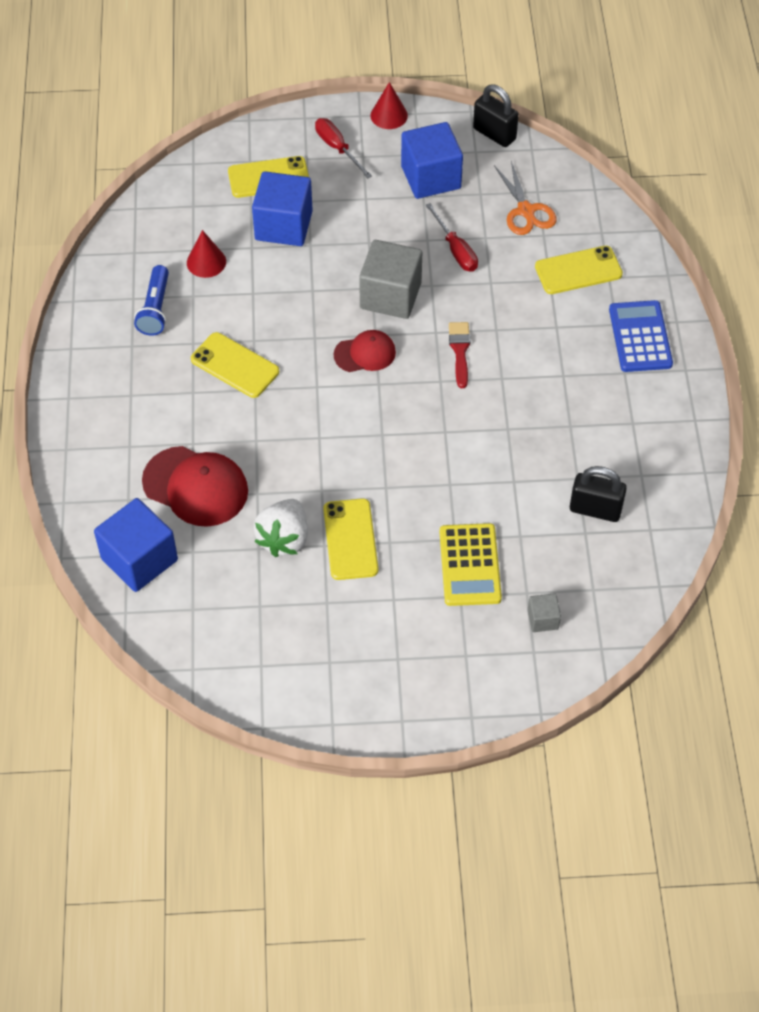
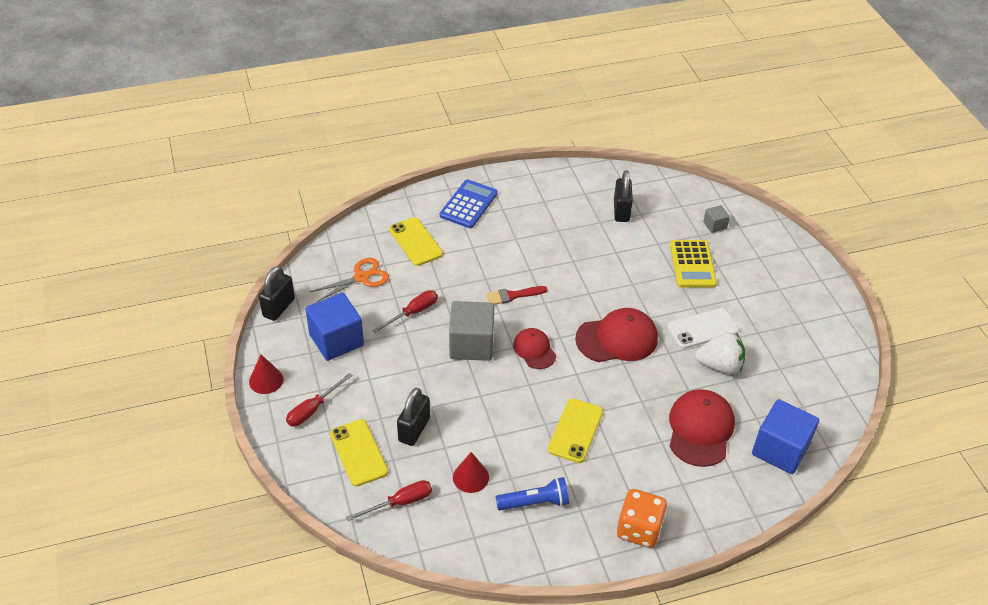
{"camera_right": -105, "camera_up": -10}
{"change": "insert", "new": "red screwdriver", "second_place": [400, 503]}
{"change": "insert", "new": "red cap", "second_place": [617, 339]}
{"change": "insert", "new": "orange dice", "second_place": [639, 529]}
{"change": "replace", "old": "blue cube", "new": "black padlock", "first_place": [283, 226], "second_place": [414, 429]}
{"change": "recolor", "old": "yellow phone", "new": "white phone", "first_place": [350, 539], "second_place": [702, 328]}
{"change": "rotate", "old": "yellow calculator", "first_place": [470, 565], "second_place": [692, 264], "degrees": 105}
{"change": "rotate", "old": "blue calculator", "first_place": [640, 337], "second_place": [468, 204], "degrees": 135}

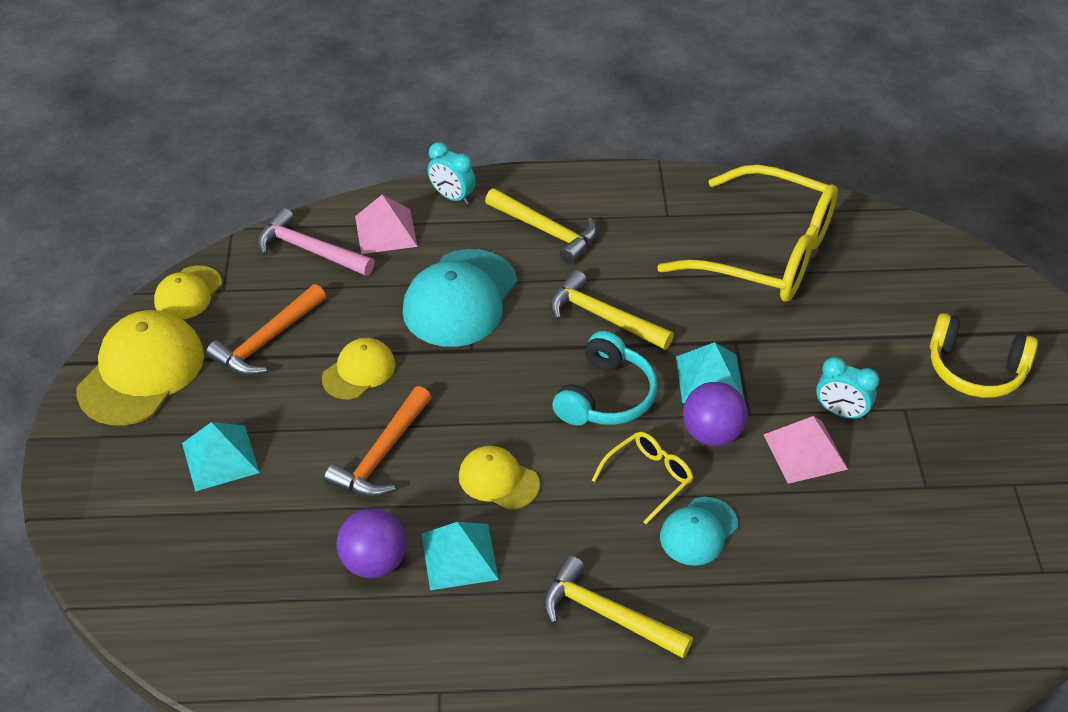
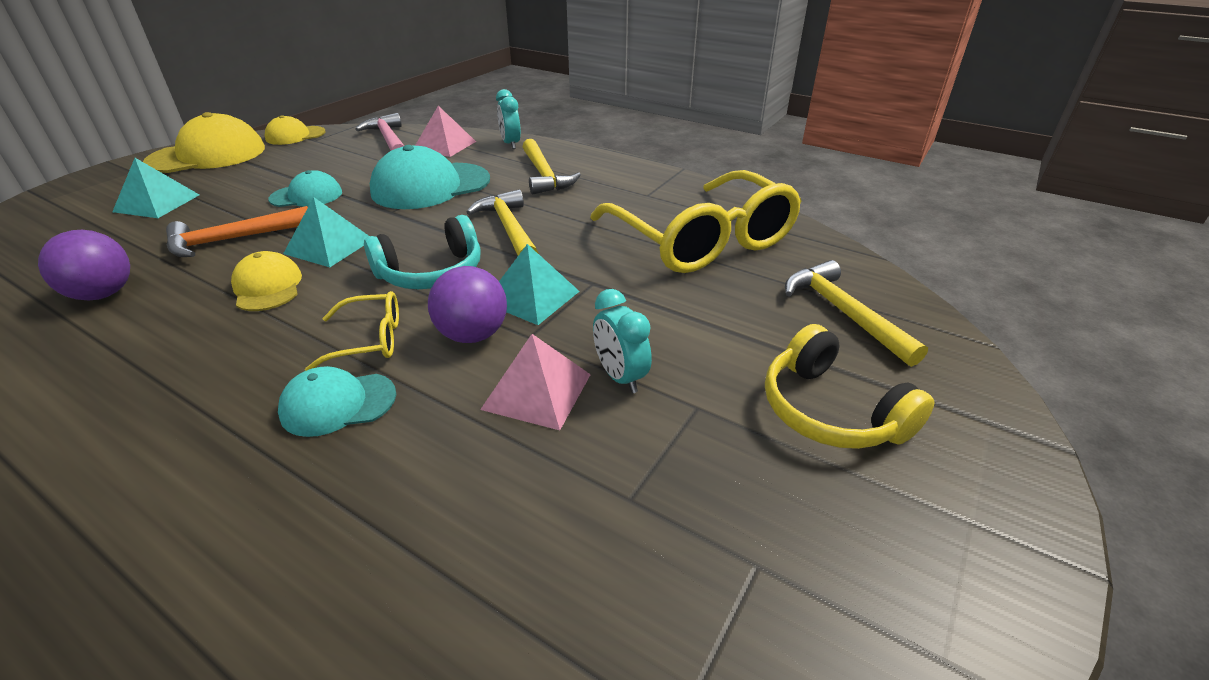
{"camera_right": 35, "camera_up": -10}
{"change": "delete", "old": "orange hammer", "first_place": [267, 340]}
{"change": "move", "old": "turquoise pyramid", "first_place": [459, 556], "second_place": [329, 246]}
{"change": "move", "old": "yellow hammer", "first_place": [607, 615], "second_place": [843, 313]}
{"change": "recolor", "old": "yellow cap", "new": "turquoise cap", "first_place": [359, 371], "second_place": [306, 196]}

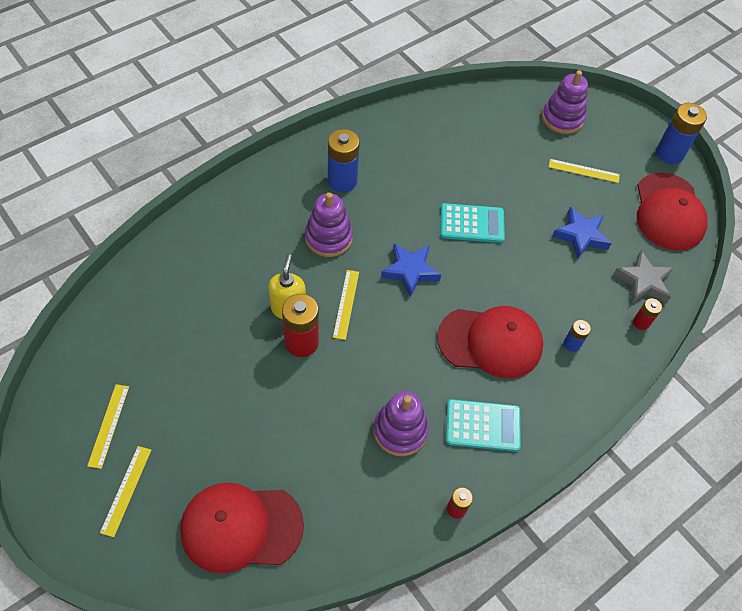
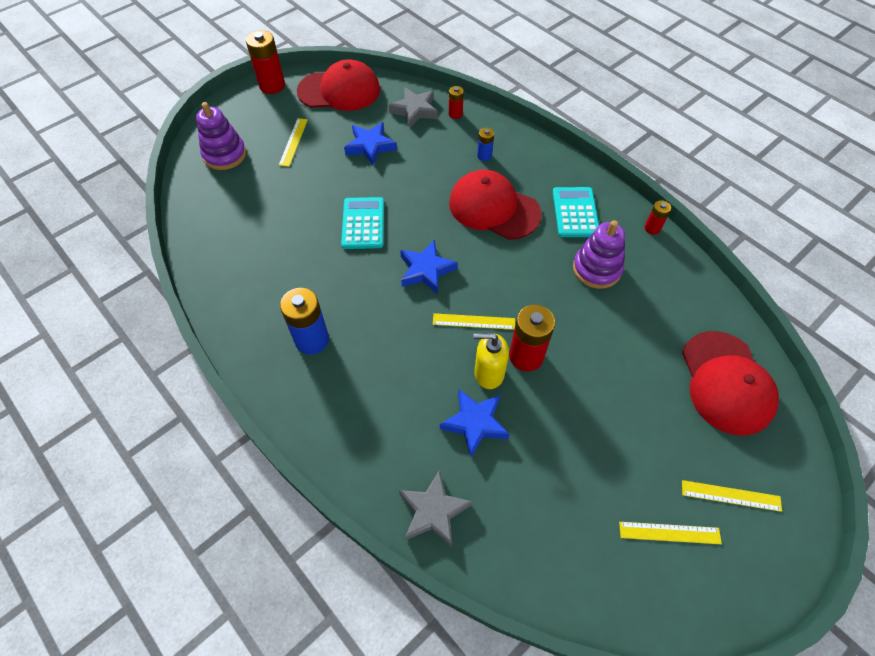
{"camera_right": -90, "camera_up": 0}
{"change": "delete", "old": "purple stacking toy", "first_place": [328, 238]}
{"change": "insert", "new": "grey star", "second_place": [433, 511]}
{"change": "insert", "new": "blue star", "second_place": [475, 423]}
{"change": "recolor", "old": "blue battery", "new": "red battery", "first_place": [669, 153], "second_place": [272, 85]}
{"change": "rotate", "old": "red cap", "first_place": [490, 342], "second_place": [493, 208], "degrees": -60}

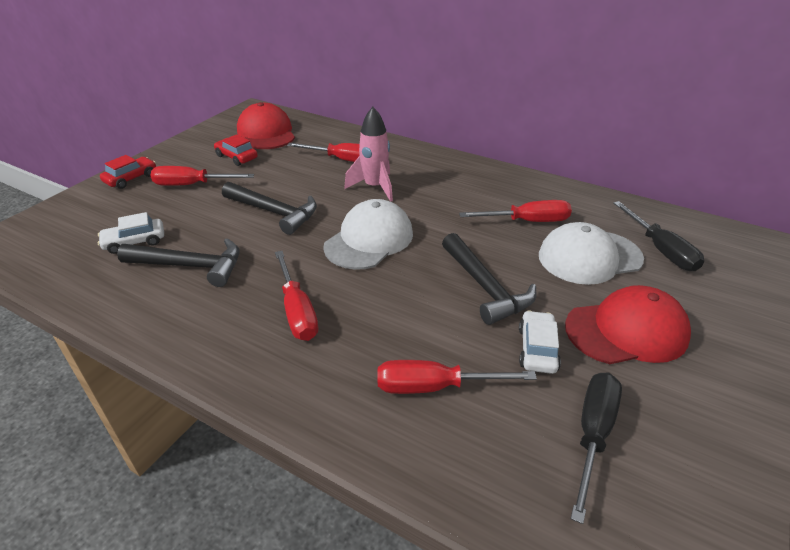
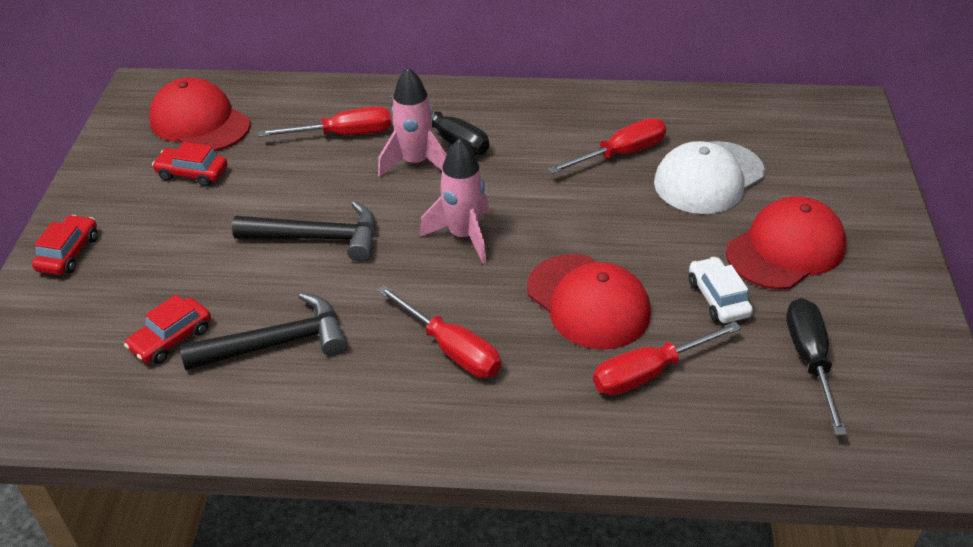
{"camera_right": -25, "camera_up": 5}
{"change": "delete", "old": "red screwdriver", "first_place": [192, 185]}
{"change": "delete", "old": "black hammer", "first_place": [485, 287]}
{"change": "insert", "new": "red cap", "second_place": [588, 301]}
{"change": "move", "old": "black screwdriver", "first_place": [660, 249], "second_place": [449, 138]}
{"change": "replace", "old": "white cap", "new": "pink rocket", "first_place": [369, 240], "second_place": [463, 236]}
{"change": "recolor", "old": "white car", "new": "red car", "first_place": [134, 242], "second_place": [171, 339]}

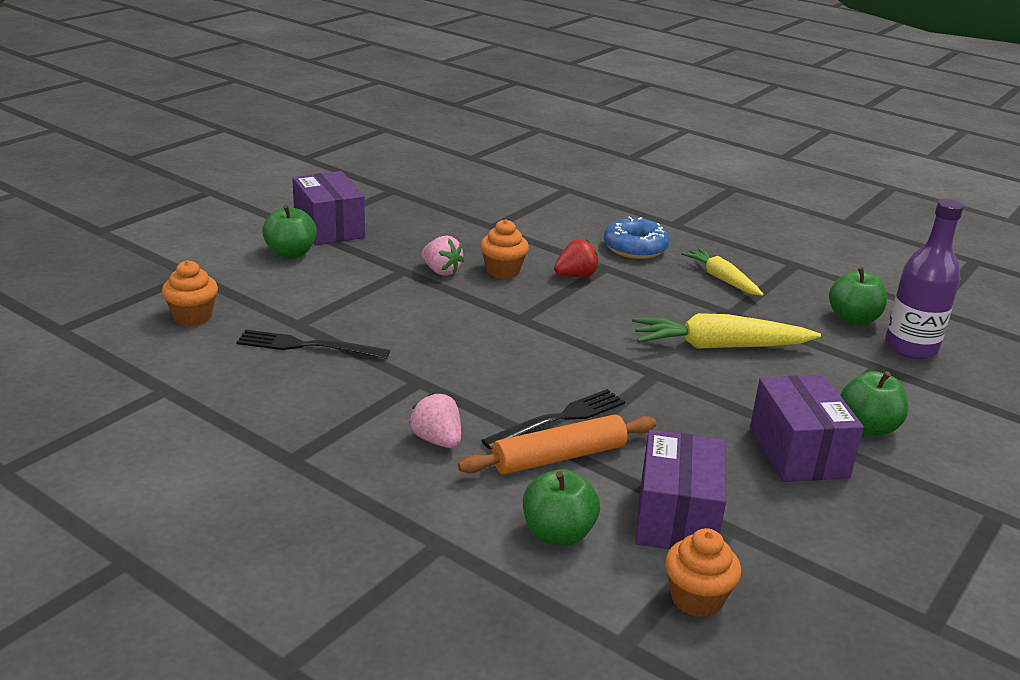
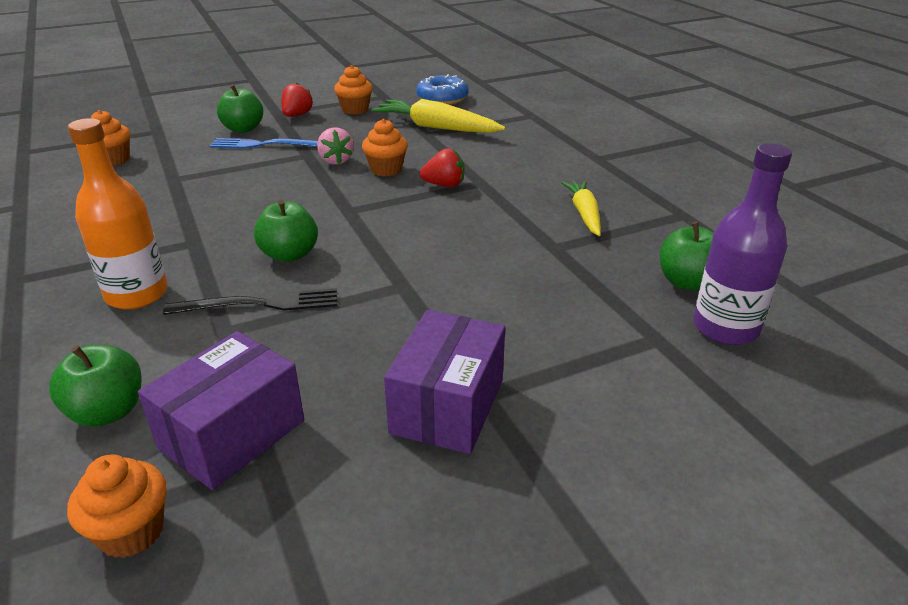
{"camera_right": 30, "camera_up": 5}
{"change": "delete", "old": "black fork", "first_place": [308, 346]}
{"change": "delete", "old": "orange rolling pin", "first_place": [559, 457]}
{"change": "insert", "new": "blue fork", "second_place": [265, 145]}
{"change": "insert", "new": "orange cupcake", "second_place": [355, 109]}
{"change": "move", "old": "blue donut", "first_place": [635, 248], "second_place": [442, 98]}
{"change": "move", "old": "yellow carrot", "first_place": [719, 346], "second_place": [436, 127]}
{"change": "move", "old": "green apple", "first_place": [868, 427], "second_place": [289, 254]}
{"change": "replace", "old": "purple box", "new": "red strawberry", "first_place": [329, 228], "second_place": [297, 115]}
{"change": "replace", "old": "pink strawberry", "new": "orange bottle", "first_place": [437, 440], "second_place": [137, 294]}

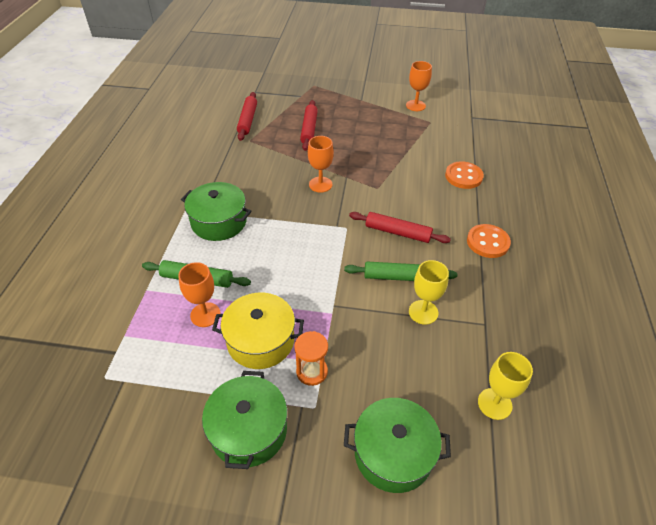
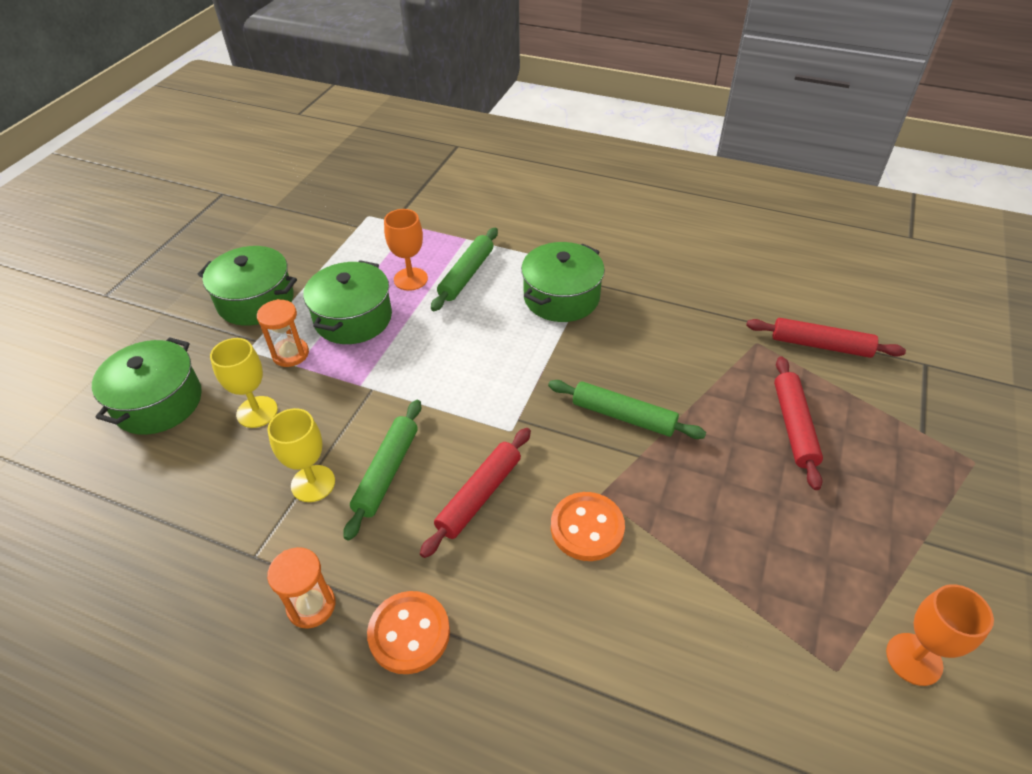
{"camera_right": 105, "camera_up": 0}
{"change": "insert", "new": "orange hourglass", "second_place": [311, 606]}
{"change": "move", "old": "orange button", "first_place": [463, 176], "second_place": [587, 528]}
{"change": "move", "old": "yellow goblet", "first_place": [494, 404], "second_place": [257, 412]}
{"change": "replace", "old": "orange goblet", "new": "green rolling pin", "first_place": [320, 184], "second_place": [623, 416]}
{"change": "recolor", "old": "yellow pot", "new": "green pot", "first_place": [260, 341], "second_place": [353, 318]}
{"change": "rotate", "old": "red rolling pin", "first_place": [309, 129], "second_place": [794, 426], "degrees": 75}

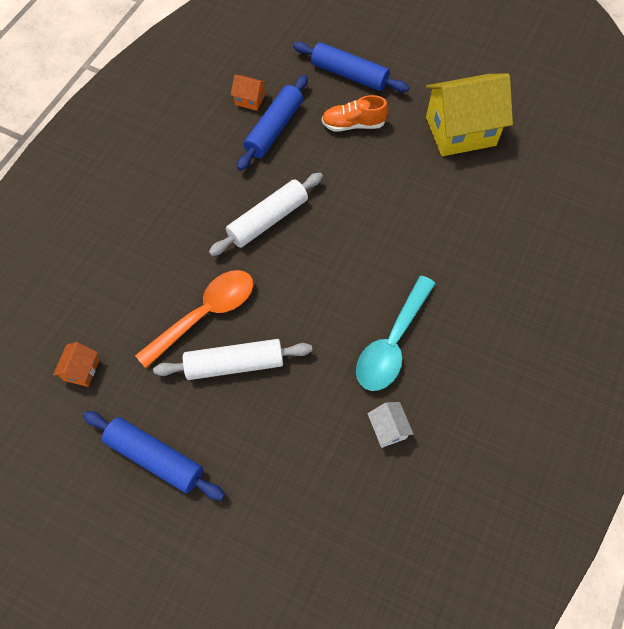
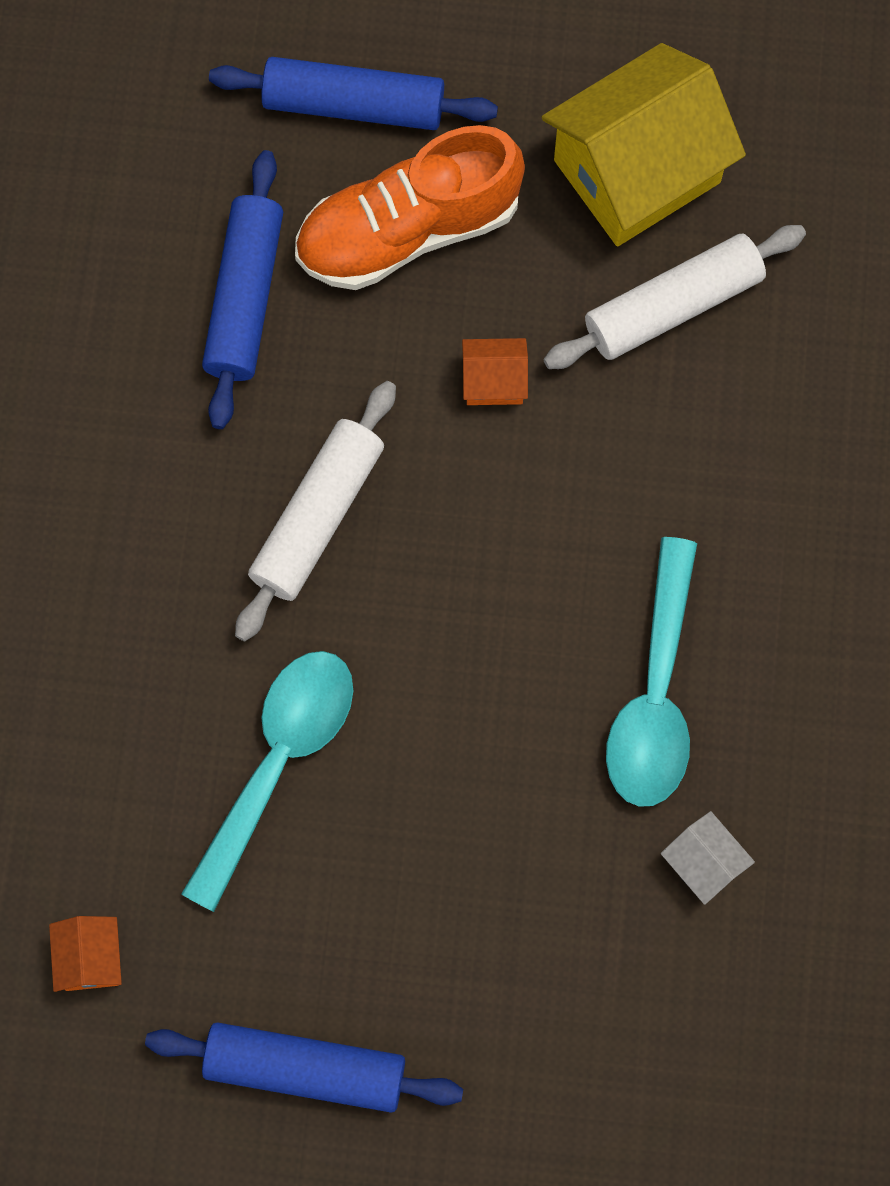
{"camera_right": -20, "camera_up": 10}
{"change": "move", "old": "white rolling pin", "first_place": [234, 364], "second_place": [673, 306]}
{"change": "move", "old": "orange house", "first_place": [250, 100], "second_place": [494, 381]}
{"change": "recolor", "old": "orange spoon", "new": "turquoise spoon", "first_place": [205, 314], "second_place": [278, 762]}
{"change": "resize", "old": "orange shoe", "first_place": [353, 124], "second_place": [408, 230], "factor": 1.65}

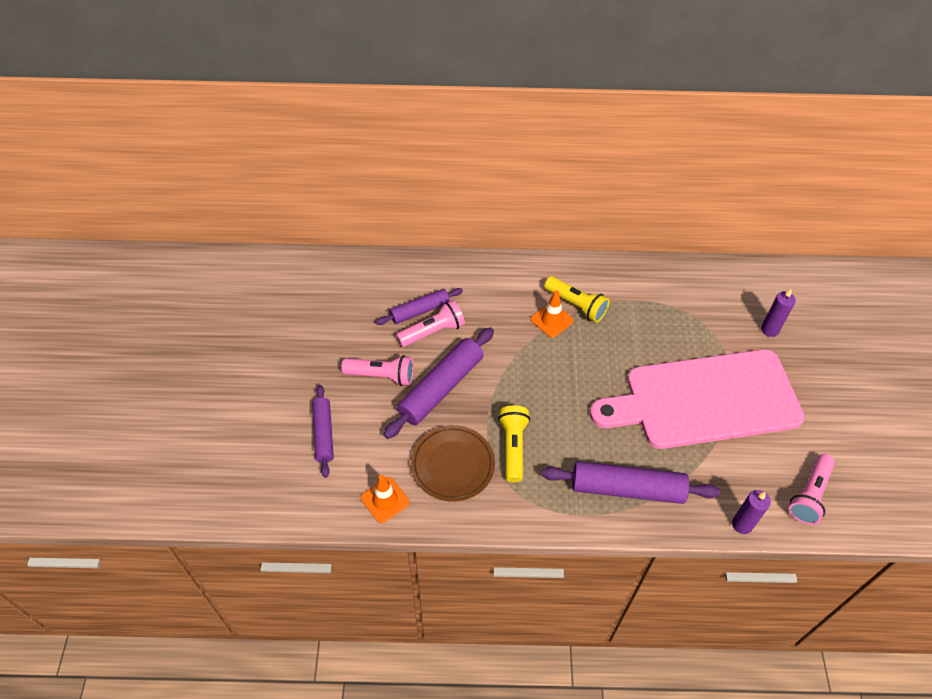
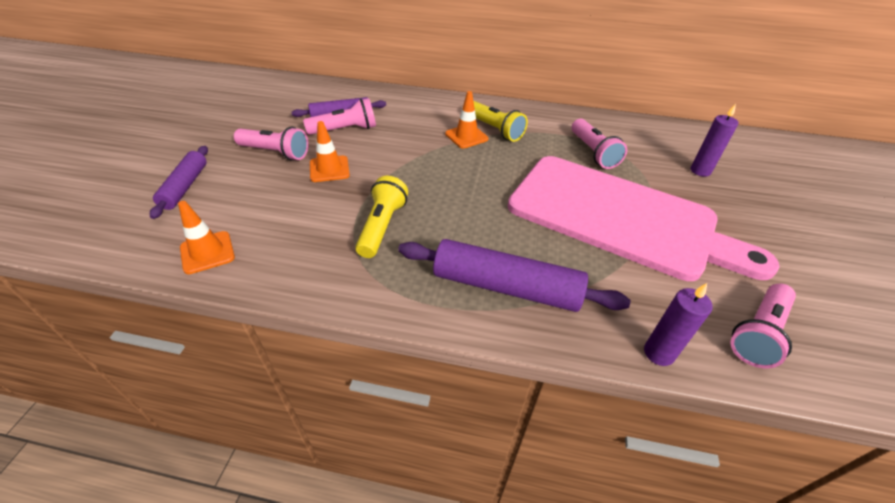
{"camera_right": 10, "camera_up": -10}
{"change": "delete", "old": "brown plate", "first_place": [452, 465]}
{"change": "insert", "new": "pink flashlight", "second_place": [593, 152]}
{"change": "replace", "old": "purple rolling pin", "new": "orange traffic cone", "first_place": [441, 388], "second_place": [329, 169]}
{"change": "rotate", "old": "pink cutting board", "first_place": [704, 400], "second_place": [620, 217], "degrees": -150}

